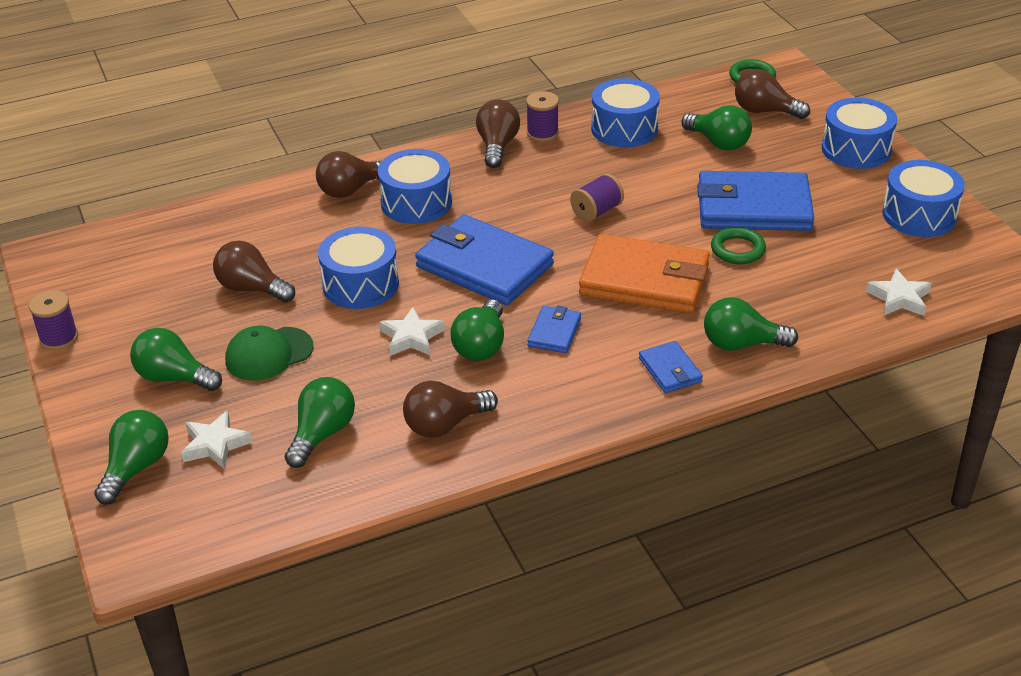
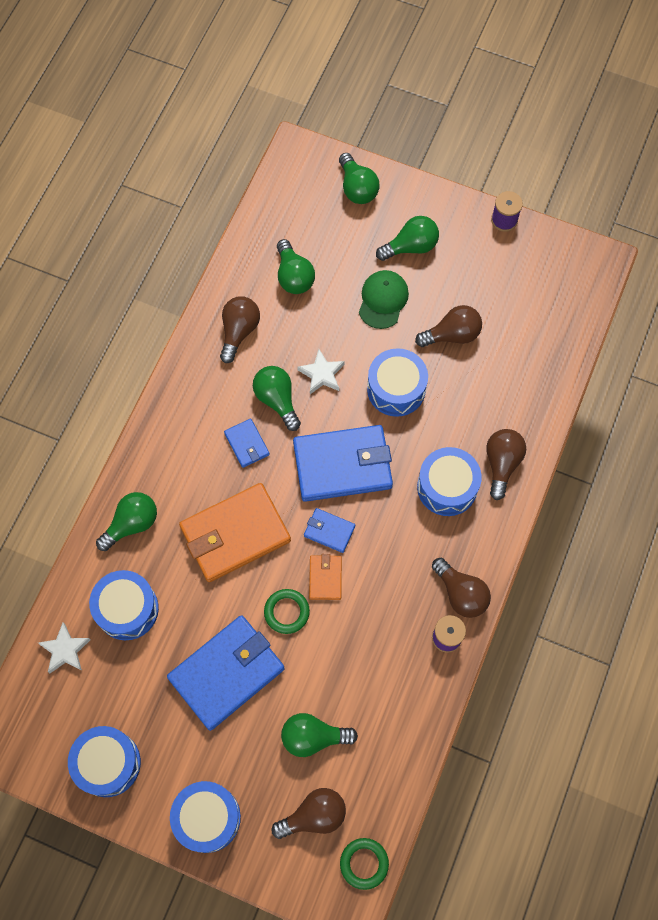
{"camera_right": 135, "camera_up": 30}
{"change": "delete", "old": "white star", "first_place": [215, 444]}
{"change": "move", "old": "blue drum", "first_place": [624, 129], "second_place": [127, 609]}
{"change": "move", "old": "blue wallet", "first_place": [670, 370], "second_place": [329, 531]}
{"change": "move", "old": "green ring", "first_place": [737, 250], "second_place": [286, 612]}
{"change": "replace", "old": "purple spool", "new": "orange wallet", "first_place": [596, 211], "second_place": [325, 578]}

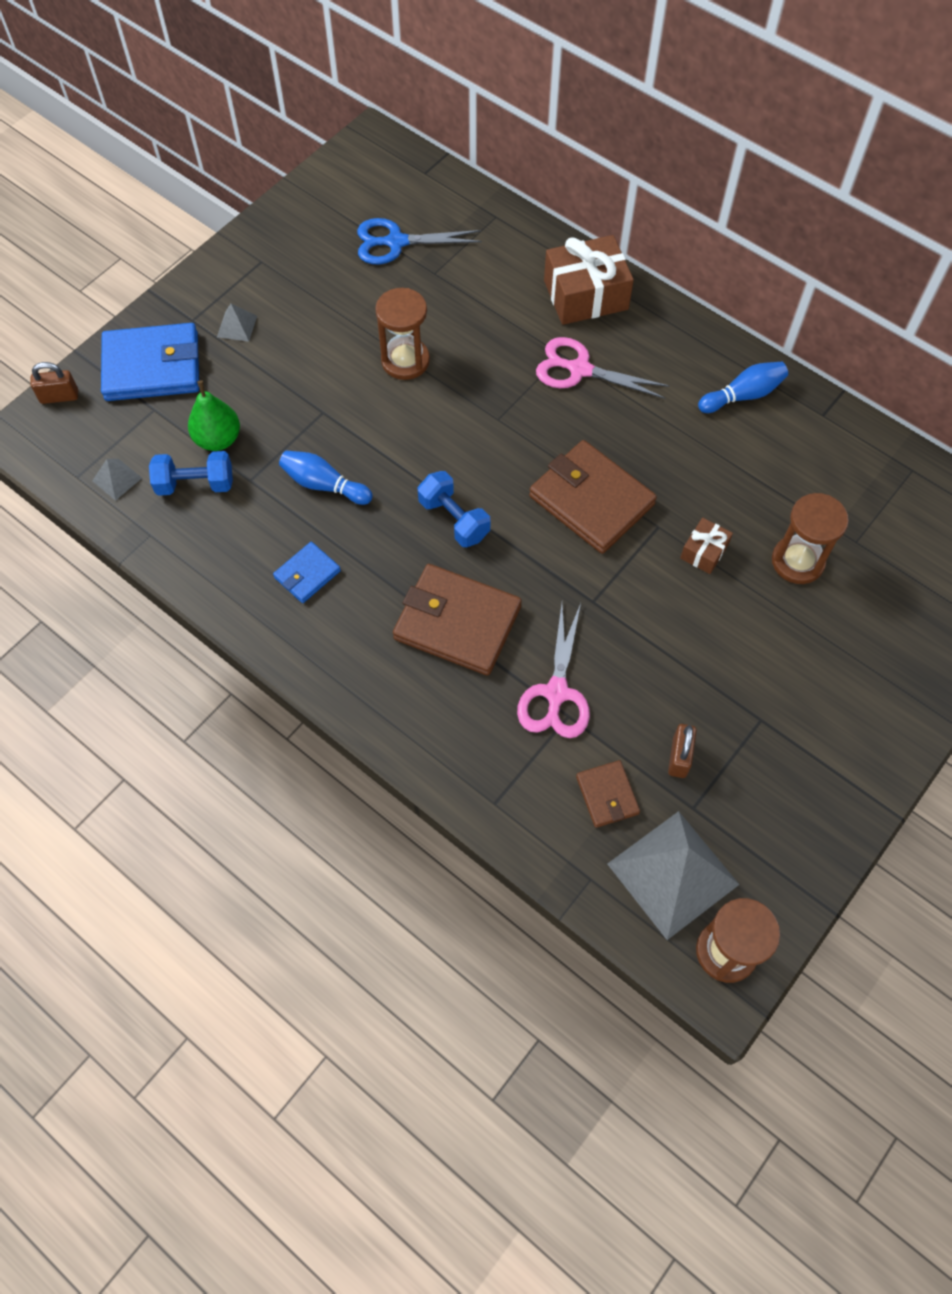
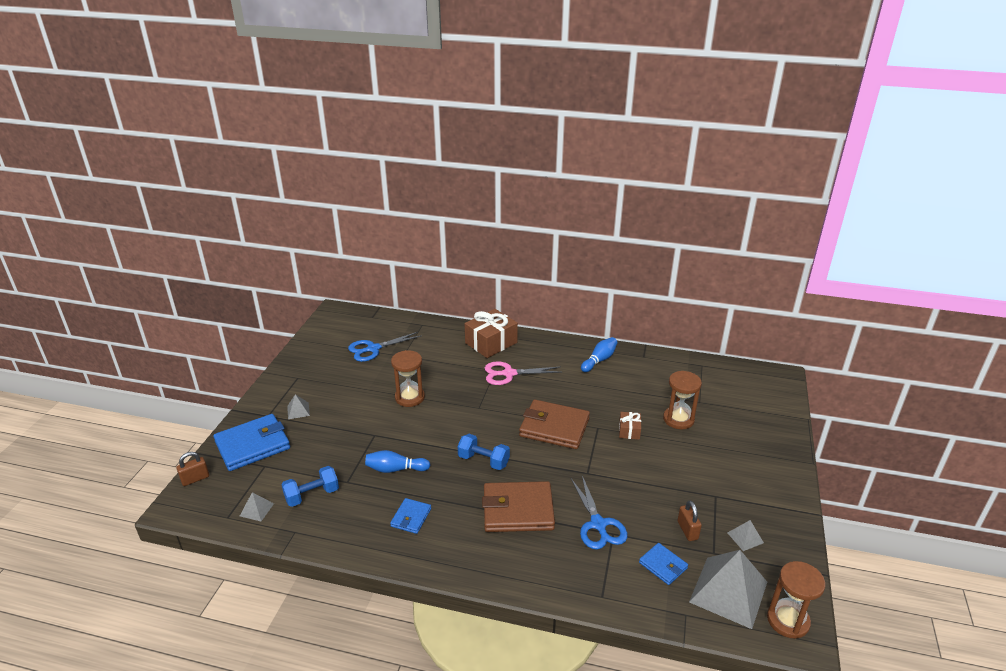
{"camera_right": -25, "camera_up": -30}
{"change": "delete", "old": "green pear", "first_place": [218, 439]}
{"change": "insert", "new": "grey pyramid", "second_place": [745, 537]}
{"change": "recolor", "old": "pink scissors", "new": "blue scissors", "first_place": [556, 693], "second_place": [598, 524]}
{"change": "recolor", "old": "brown wallet", "new": "blue wallet", "first_place": [607, 795], "second_place": [663, 565]}

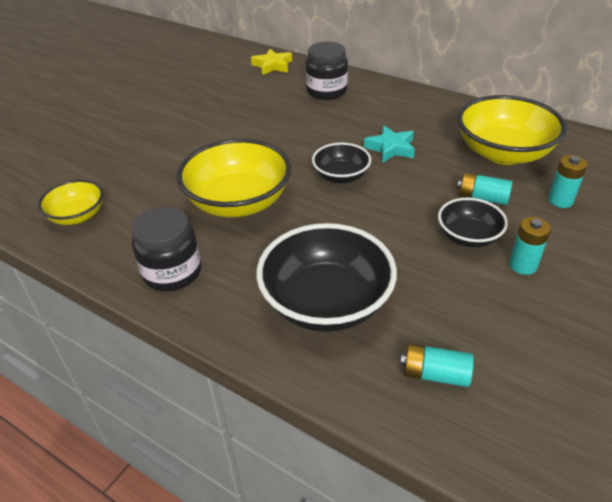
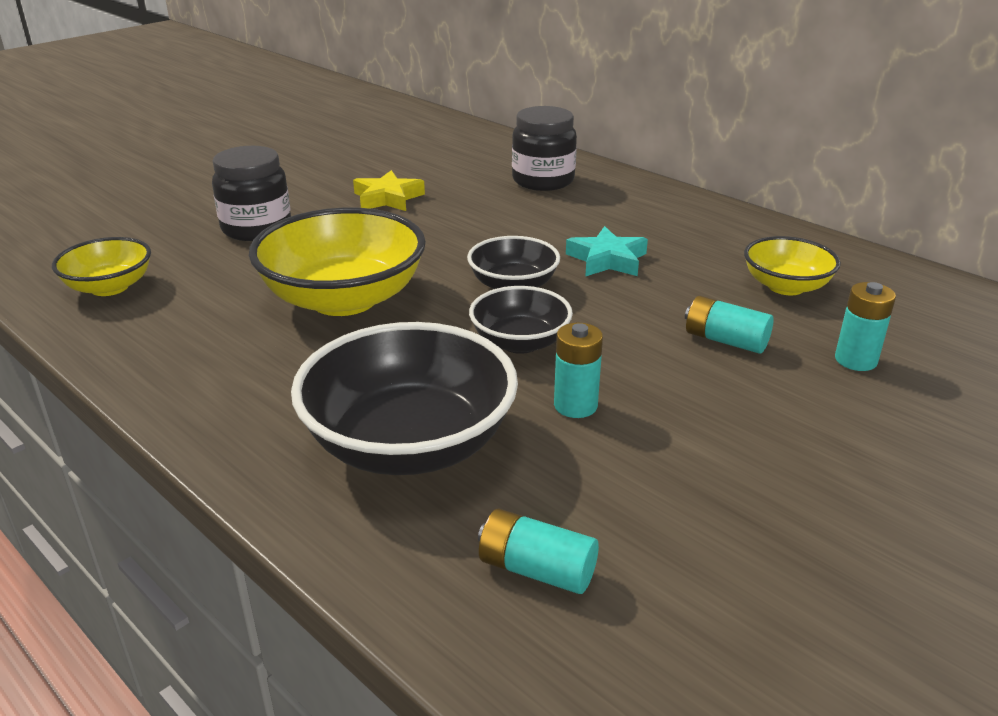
{"camera_right": 10, "camera_up": -10}
{"change": "move", "old": "black jar", "first_place": [172, 272], "second_place": [256, 228]}
{"change": "move", "old": "yellow star", "first_place": [272, 66], "second_place": [387, 198]}
{"change": "move", "old": "black bowl", "first_place": [468, 237], "second_place": [520, 342]}
{"change": "move", "old": "turquoise battery", "first_place": [523, 265], "second_place": [575, 405]}
{"change": "resize", "old": "yellow bowl", "first_place": [503, 153], "second_place": [786, 286], "factor": 0.56}

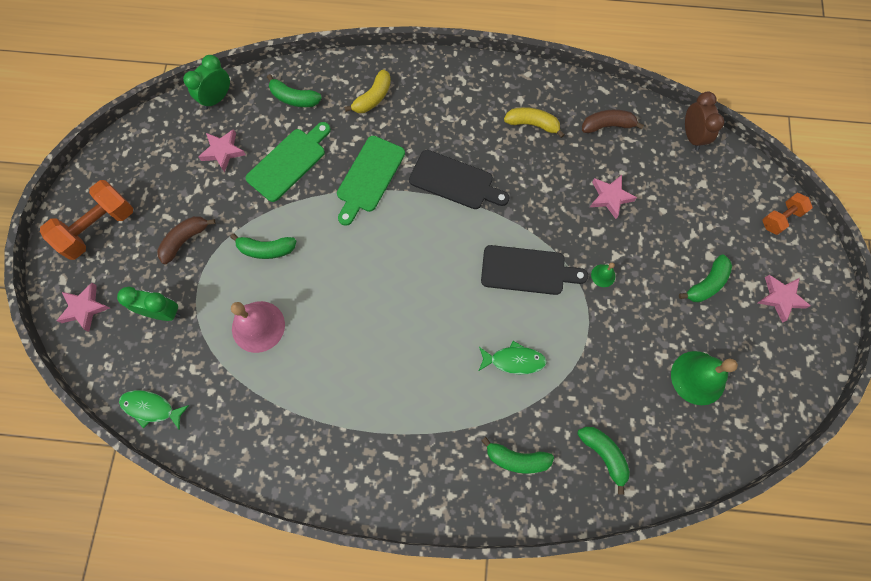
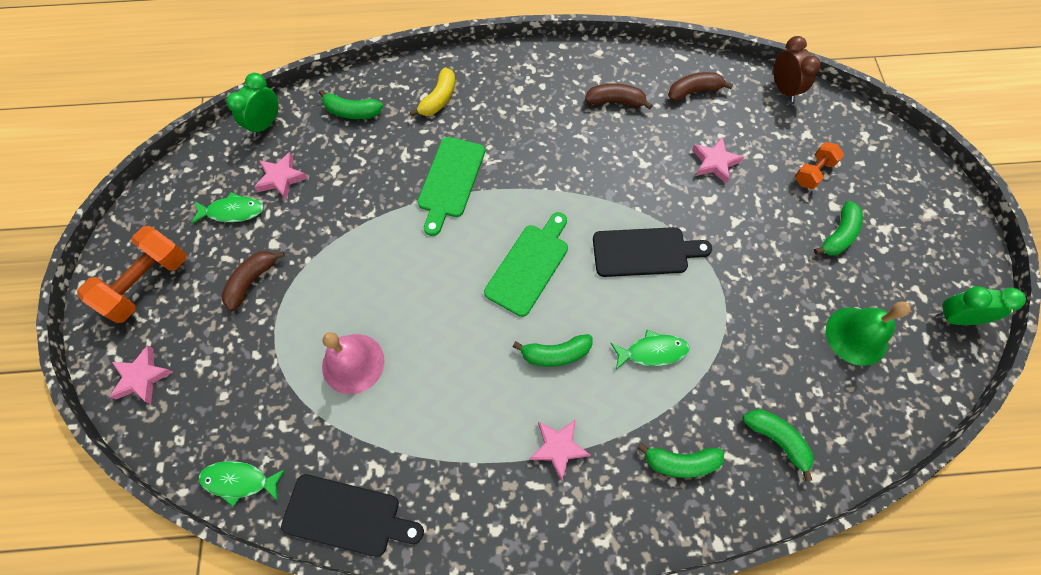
{"camera_right": -10, "camera_up": -5}
{"change": "delete", "old": "green bell", "first_place": [603, 275]}
{"change": "insert", "new": "green fish", "second_place": [232, 211]}
{"change": "move", "old": "green clock", "first_place": [163, 312], "second_place": [955, 318]}
{"change": "move", "old": "green banana", "first_place": [266, 249], "second_place": [555, 354]}
{"change": "move", "old": "green cutting board", "first_place": [289, 162], "second_place": [529, 266]}
{"change": "move", "old": "black cutting board", "first_place": [455, 181], "second_place": [347, 515]}
{"change": "move", "old": "pink star", "first_place": [780, 298], "second_place": [558, 448]}
{"change": "move", "old": "orange dumbbell", "first_place": [780, 218], "second_place": [813, 172]}
{"change": "recolor", "old": "yellow banana", "new": "brown banana", "first_place": [532, 124], "second_place": [615, 101]}

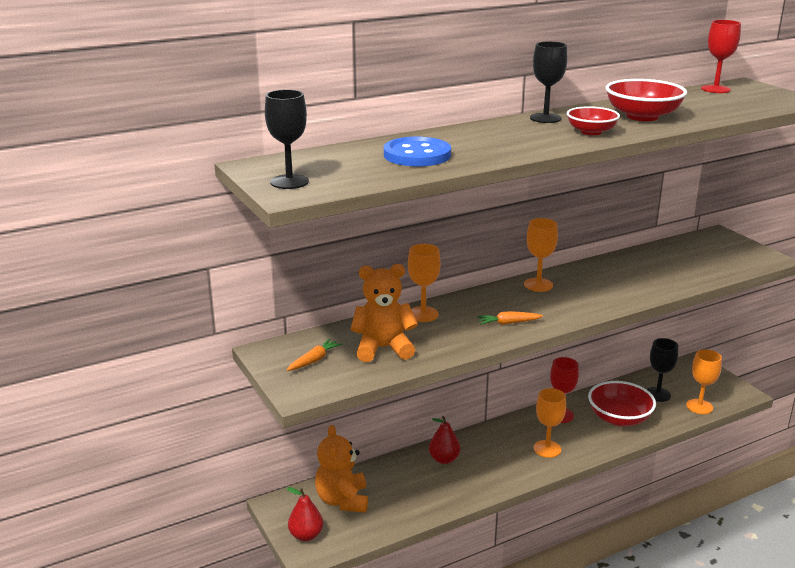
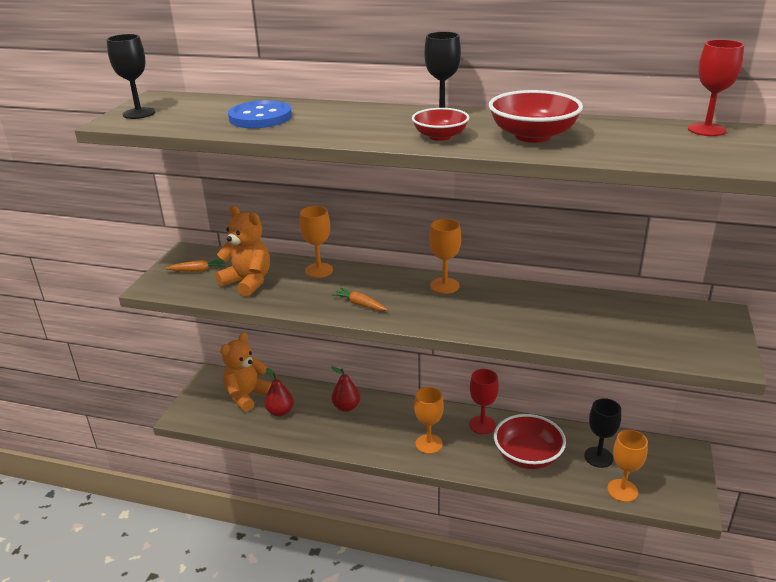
{"camera_right": 45, "camera_up": 5}
{"change": "move", "old": "red pear", "first_place": [306, 535], "second_place": [280, 412]}

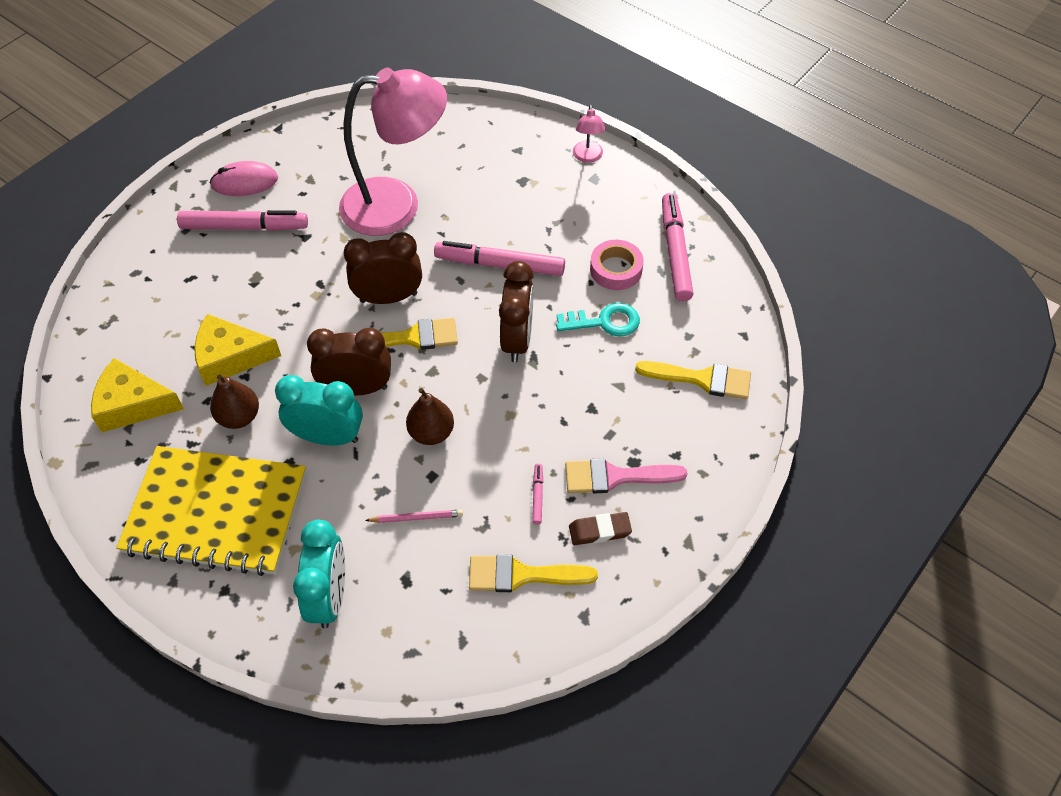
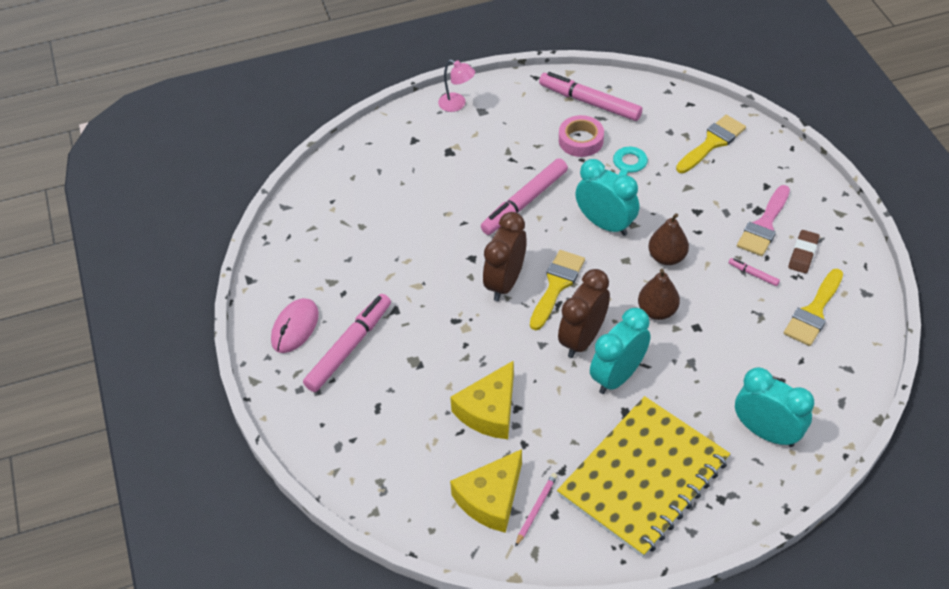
{"camera_right": -55, "camera_up": -5}
{"change": "delete", "old": "pink lamp", "first_place": [397, 205]}
{"change": "move", "old": "brown pear", "first_place": [239, 417], "second_place": [667, 257]}
{"change": "move", "old": "pink pencil", "first_place": [416, 518], "second_place": [536, 509]}
{"change": "recolor", "old": "brown clock", "new": "turquoise clock", "first_place": [517, 340], "second_place": [605, 224]}

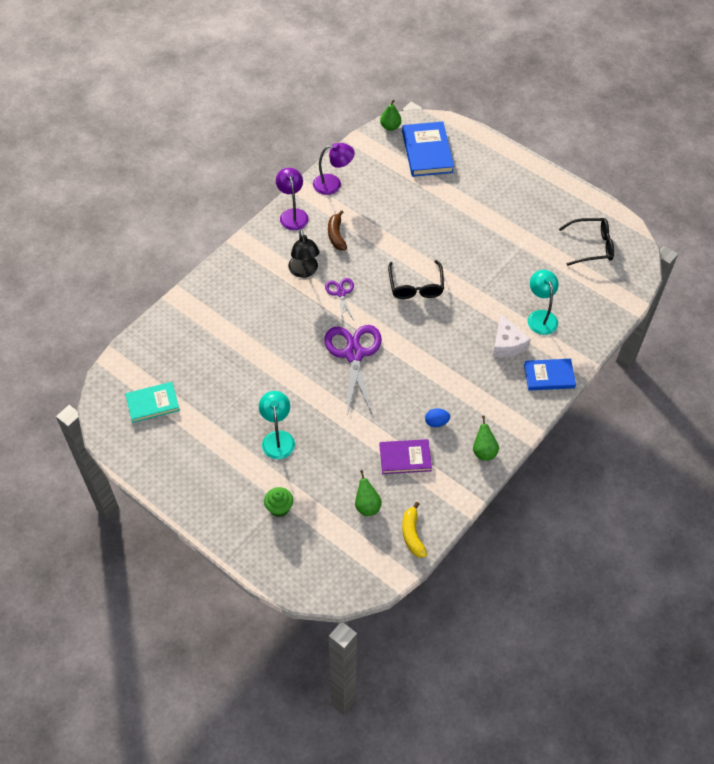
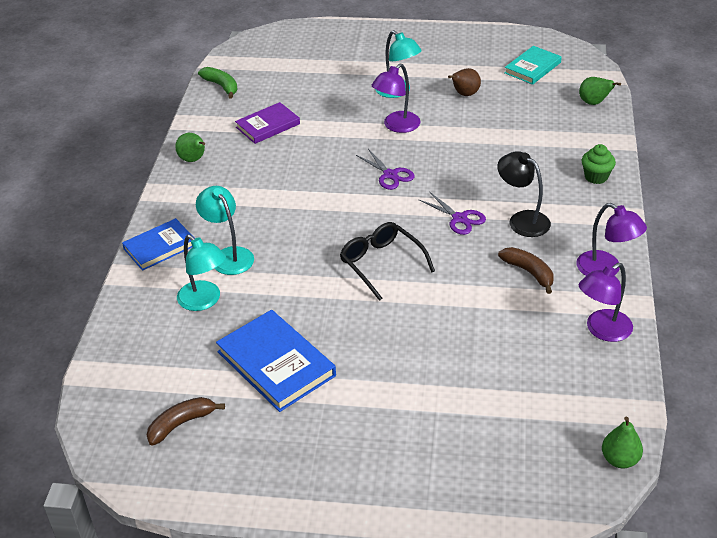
{"camera_right": 150, "camera_up": -15}
{"change": "delete", "old": "blue egg", "first_place": [436, 422]}
{"change": "insert", "new": "purple lamp", "second_place": [396, 126]}
{"change": "insert", "new": "brown pear", "second_place": [464, 94]}
{"change": "move", "old": "green cupcake", "first_place": [279, 508], "second_place": [596, 177]}
{"change": "move", "old": "green pear", "first_place": [367, 506], "second_place": [594, 103]}
{"change": "move", "old": "blue book", "first_place": [427, 152], "second_place": [276, 364]}
{"change": "replace", "old": "white cheese", "new": "turquoise lamp", "first_place": [507, 344], "second_place": [228, 255]}
{"change": "replace", "old": "black glasses", "new": "brown banana", "first_place": [591, 246], "second_place": [181, 424]}
{"change": "recolor", "old": "yellow banana", "new": "green banana", "first_place": [412, 534], "second_place": [221, 86]}
{"change": "resize", "old": "purple scissors", "first_place": [354, 354], "second_place": [390, 175], "factor": 0.53}

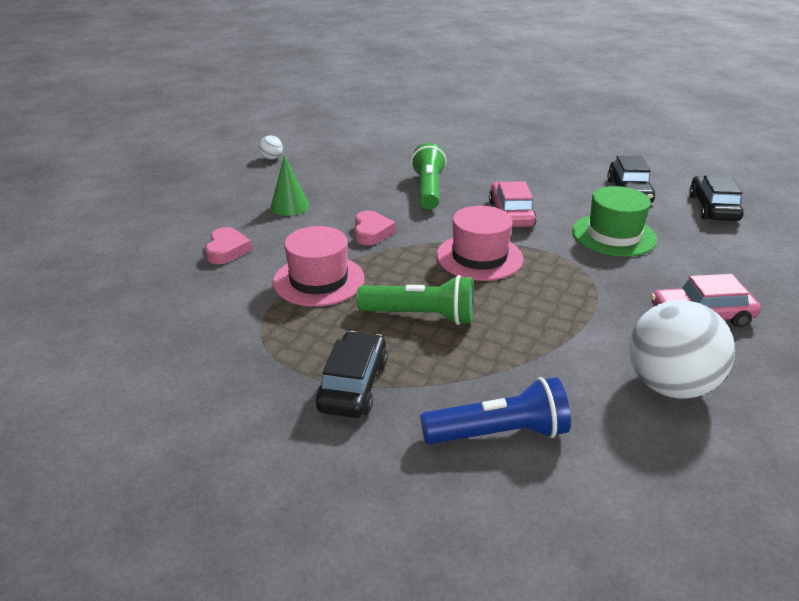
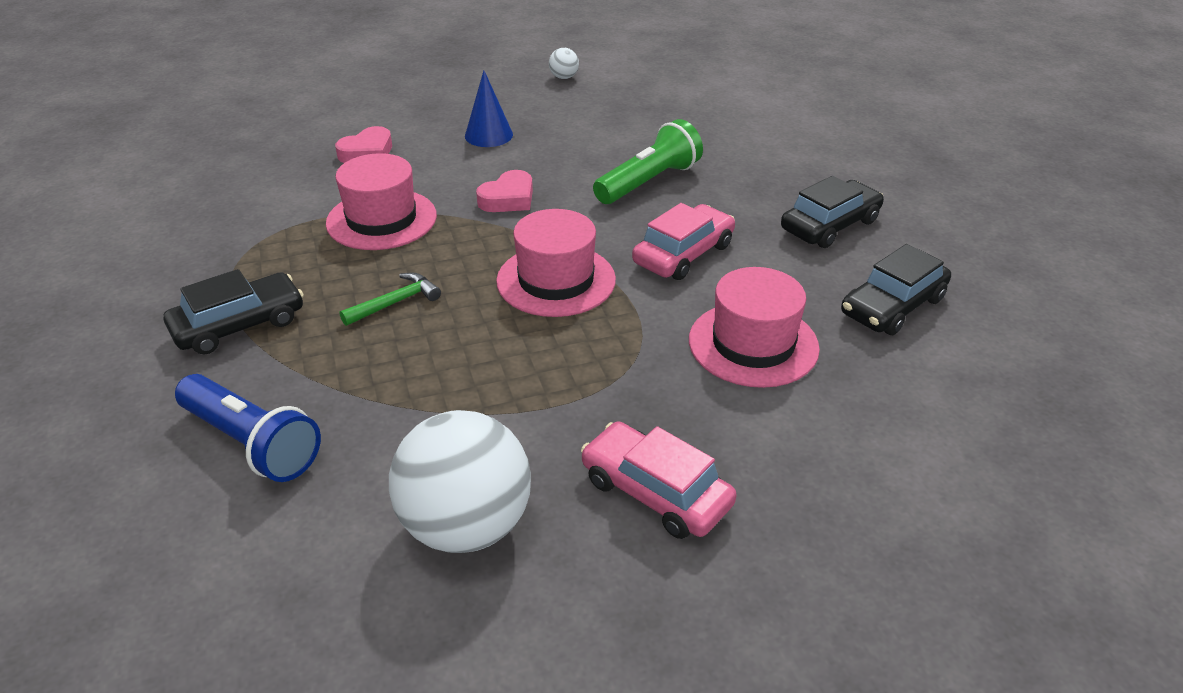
{"camera_right": 45, "camera_up": 5}
{"change": "move", "old": "black car", "first_place": [713, 208], "second_place": [830, 225]}
{"change": "replace", "old": "green flashlight", "new": "green hammer", "first_place": [421, 315], "second_place": [395, 302]}
{"change": "recolor", "old": "green cone", "new": "blue cone", "first_place": [289, 206], "second_place": [488, 135]}
{"change": "recolor", "old": "green hat", "new": "pink hat", "first_place": [613, 235], "second_place": [753, 344]}

